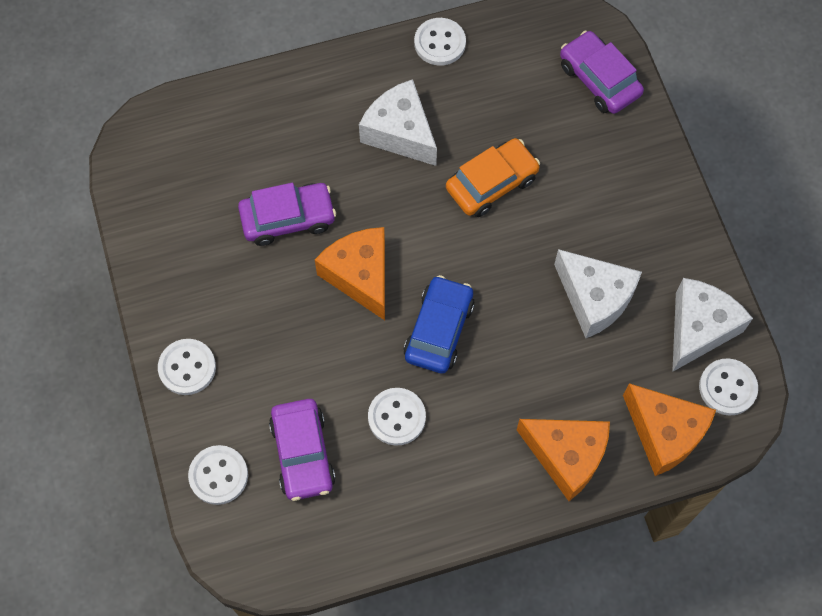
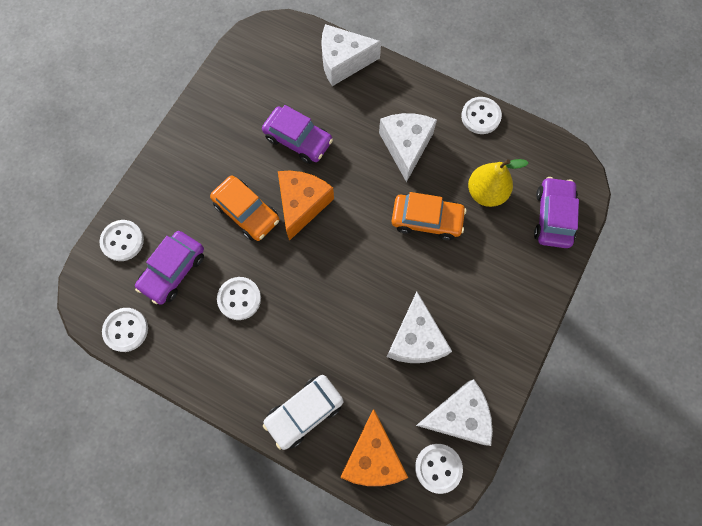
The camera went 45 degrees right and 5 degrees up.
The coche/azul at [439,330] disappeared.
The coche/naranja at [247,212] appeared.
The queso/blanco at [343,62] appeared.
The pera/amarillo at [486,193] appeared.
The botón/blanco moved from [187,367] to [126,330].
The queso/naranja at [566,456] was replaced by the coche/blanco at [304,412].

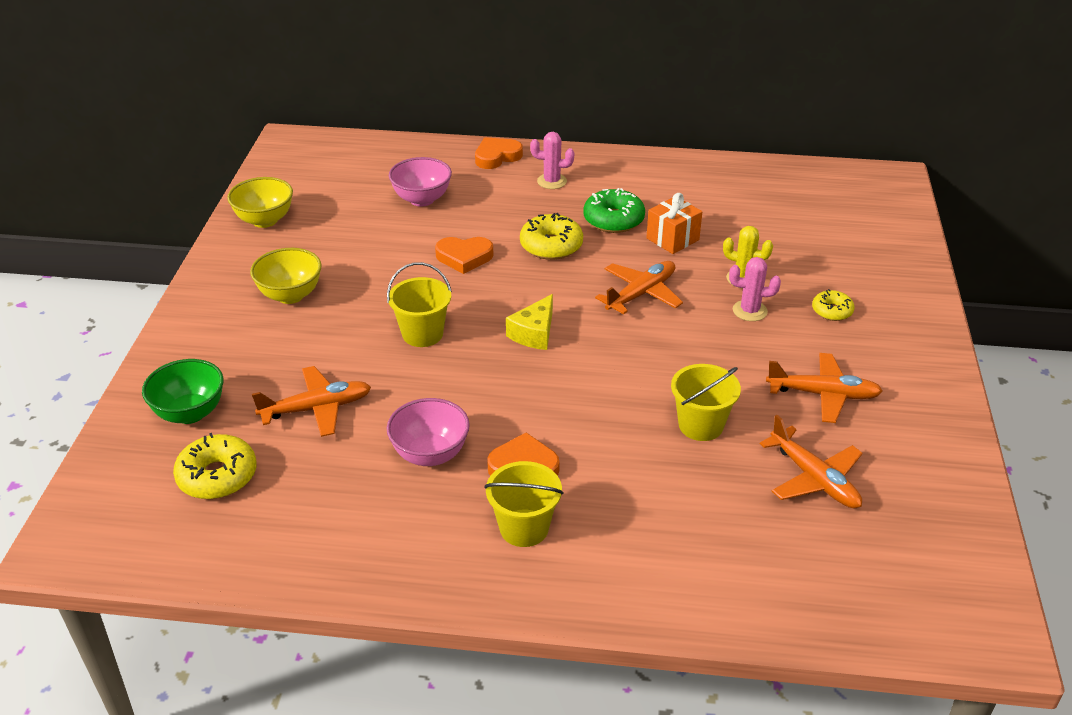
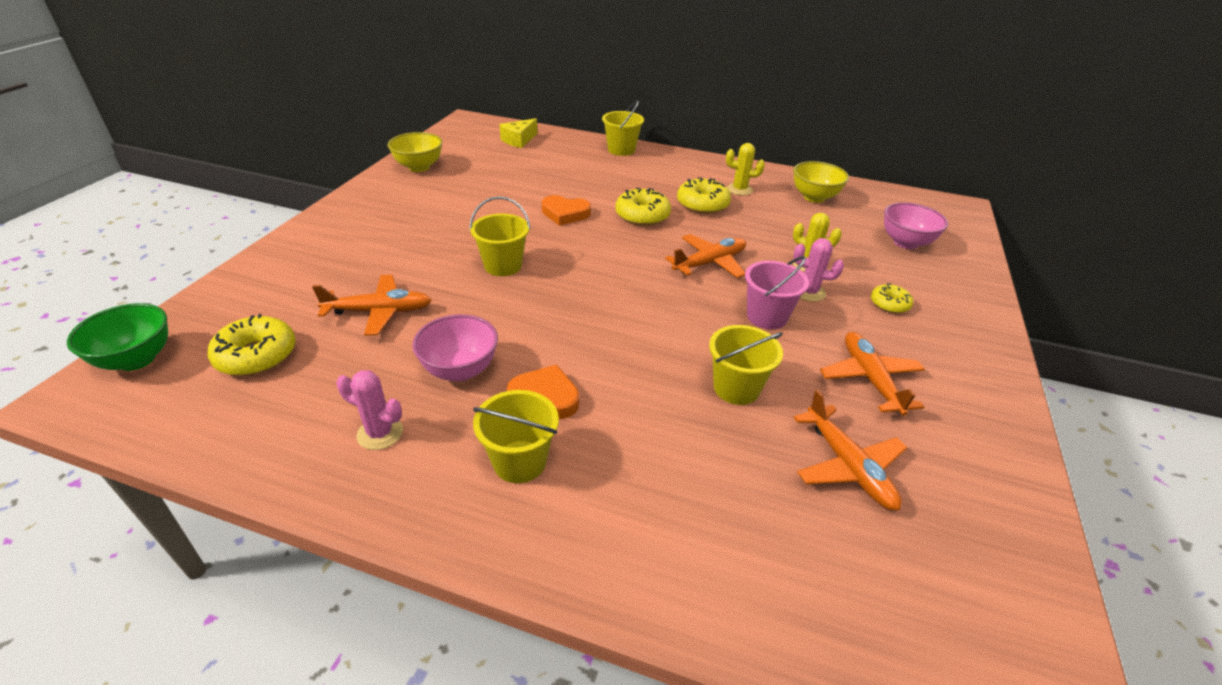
The camera went 10 degrees right and 0 degrees up.
The regalo/naranja at [672,239] disappeared.
The cactus/amarillo at [739,189] appeared.
The balde/rosa at [767,316] appeared.
The cuenco/verde moved from [190,413] to [136,359].
The cuenco/amarillo moved from [290,295] to [814,197].
The cuenco/rosa moved from [422,199] to [905,243].
The queso/amarillo moved from [534,333] to [519,140].
The cactus/rosa moved from [552,181] to [380,433].
The corazón/naranja at [497,156] was replaced by the balde/amarillo at [621,150].
The rosquilla/verde at [613,220] became the rosquilla/amarillo at [702,204].
The avión/naranja at [823,394] turned 120 degrees counterclockwise.

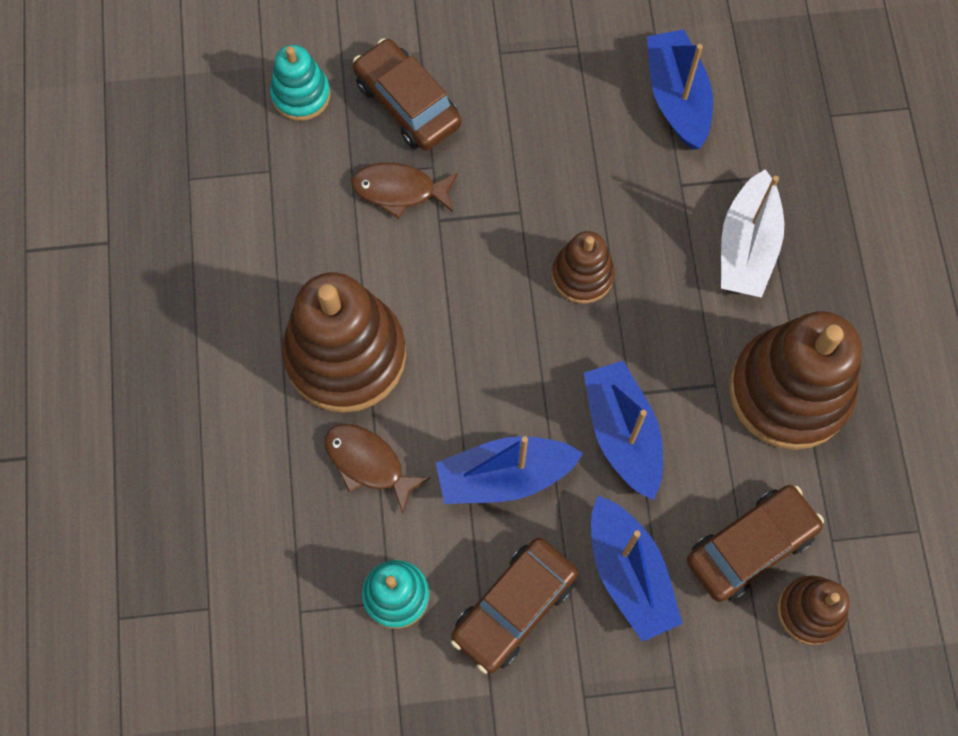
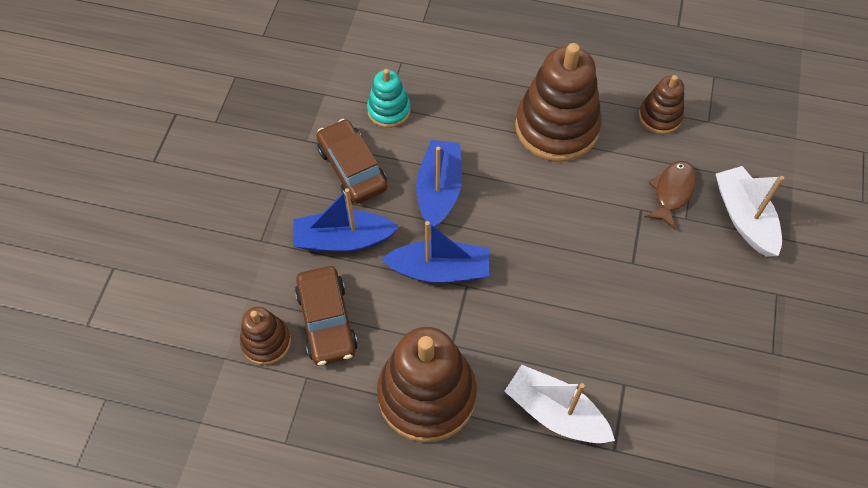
The camera went 110 degrees right and 10 degrees down.
The juguete apilable/turquesa at [301,95] disappeared.
The pez/marrón at [368,463] disappeared.
The barco/azul at [677,97] disappeared.
The juguete apilable/marrón moved from [582,275] to [660,116].
The coche/marrón at [407,103] was replaced by the barco/blanco at [744,218].

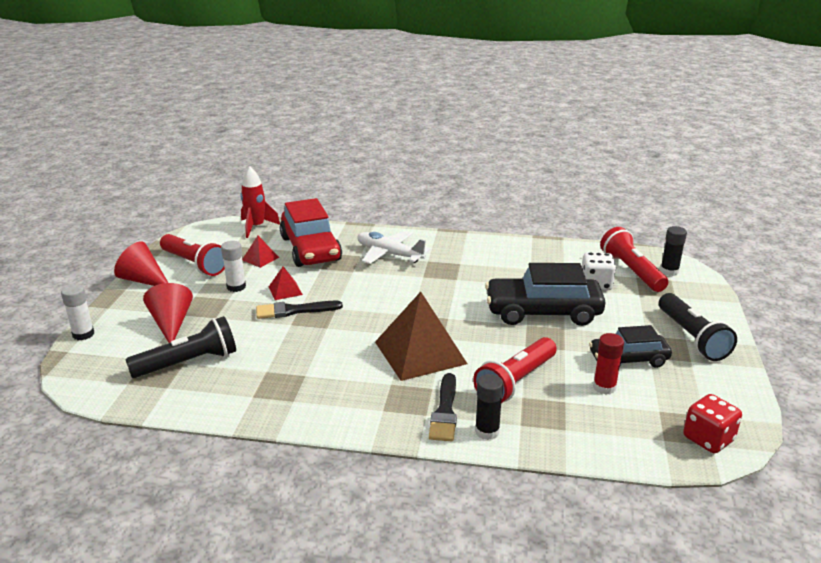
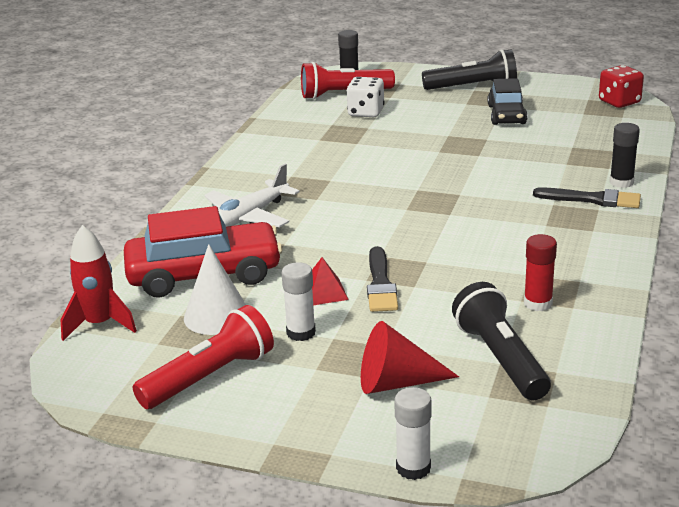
The camera went 80 degrees left and 0 degrees up.
The cono/rojo at [144,280] disappeared.
The pirámide/marrón at [420,352] disappeared.
The lámpara de mano/rojo at [516,381] disappeared.
The coche/negro at [543,312] disappeared.
The barra de pegamento/rojo moved from [604,387] to [538,303].
The pirámide/rojo at [260,258] was replaced by the cono/blanco at [216,316].

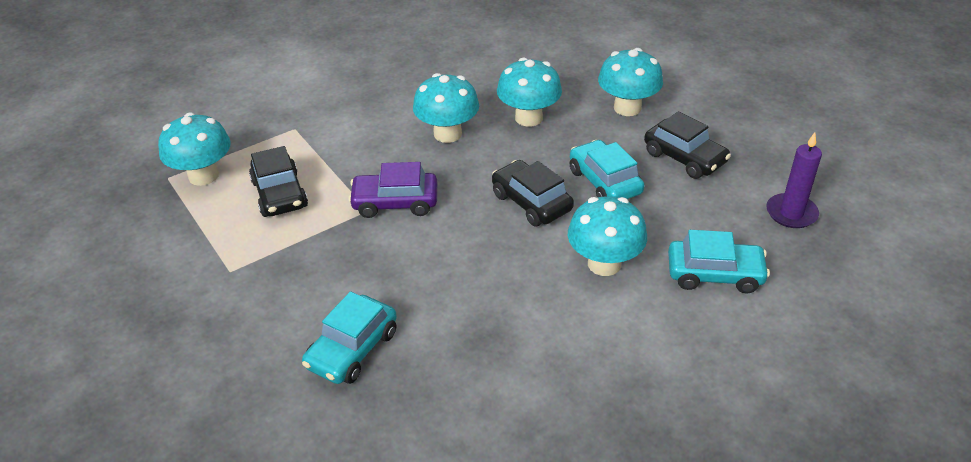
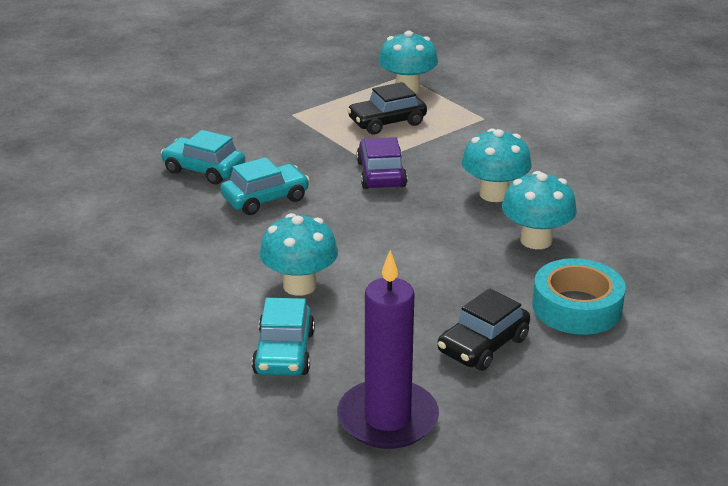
The camera went 85 degrees right and 10 degrees down.
The coche/negro at [531,202] disappeared.
The coche/turquesa moved from [605,182] to [265,199].
The seta/turquesa at [627,108] was replaced by the cinta adhesiva/turquesa at [577,307].
The vela/morado at [791,213] changed to 1.63 times the size.

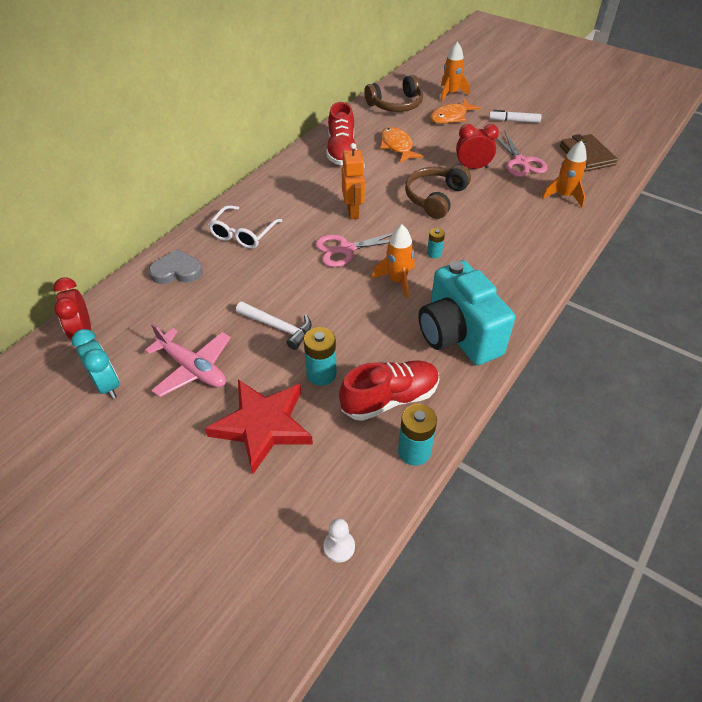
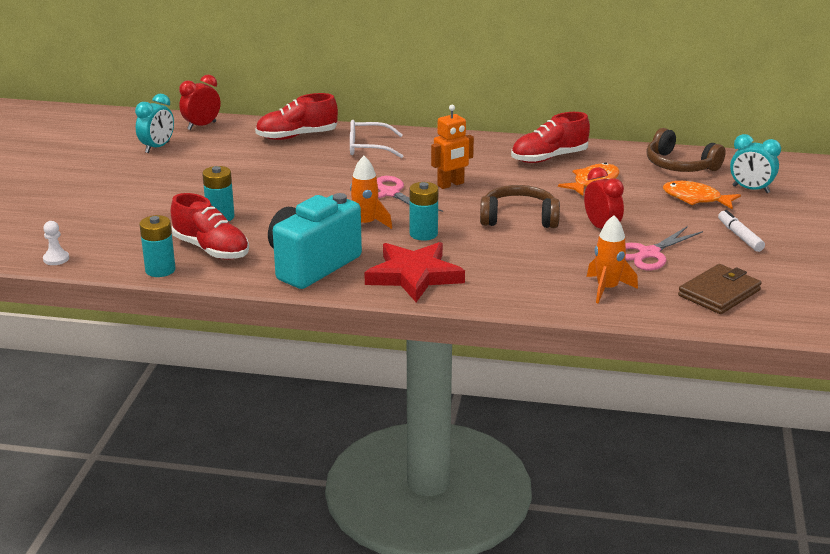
The camera went 65 degrees right and 20 degrees down.
The avión/rosa at [193,368] disappeared.
The martillo/blanco at [278,327] disappeared.
The estrella/rojo moved from [263,426] to [414,276].
The corazón/gris at [177,271] was replaced by the zapato/rojo at [297,136].
The cohete/naranja at [450,93] was replaced by the despertador/turquesa at [750,189].
The pila/turquesa at [434,253] changed to 1.70 times the size.

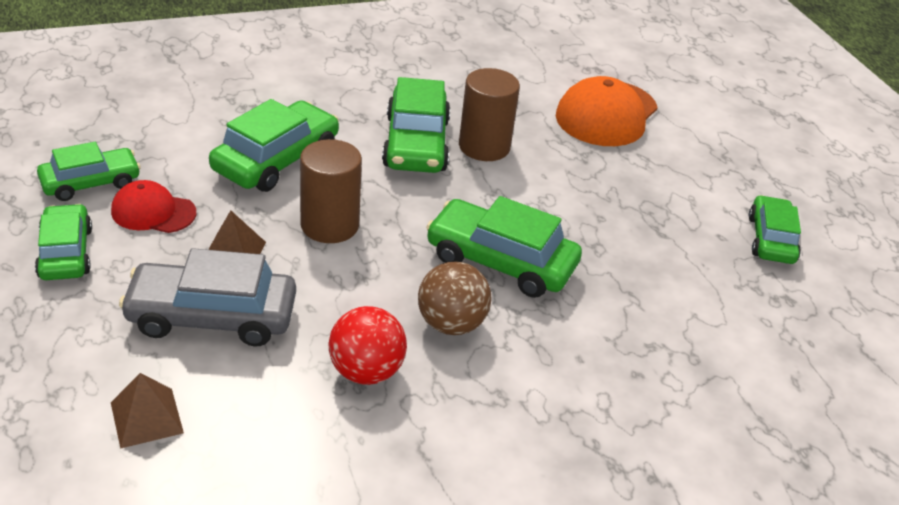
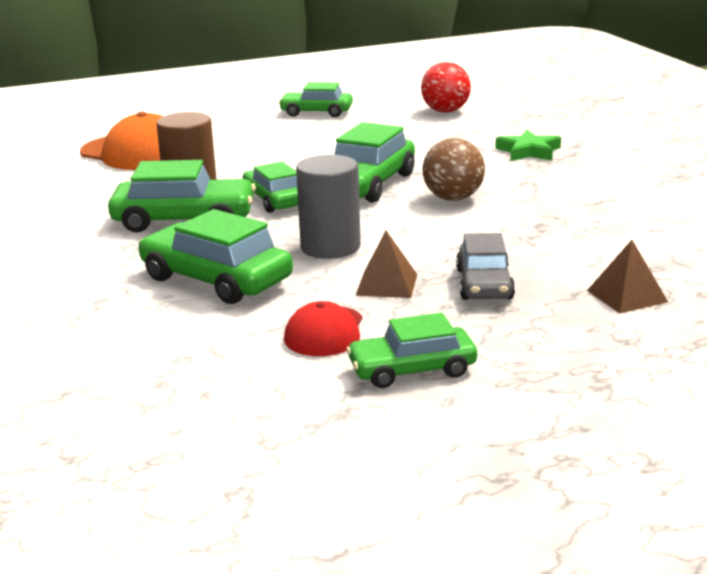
The camera went 85 degrees left and 15 degrees down.
The estrella/verde at [528,151] appeared.
The coche/verde moved from [90,183] to [275,200].
The pelota/rojo moved from [366,371] to [445,111].
The cilindro/marrón at [329,225] became the cilindro/gris at [330,247].
The coche/gris at [212,316] changed to 0.66 times the size.

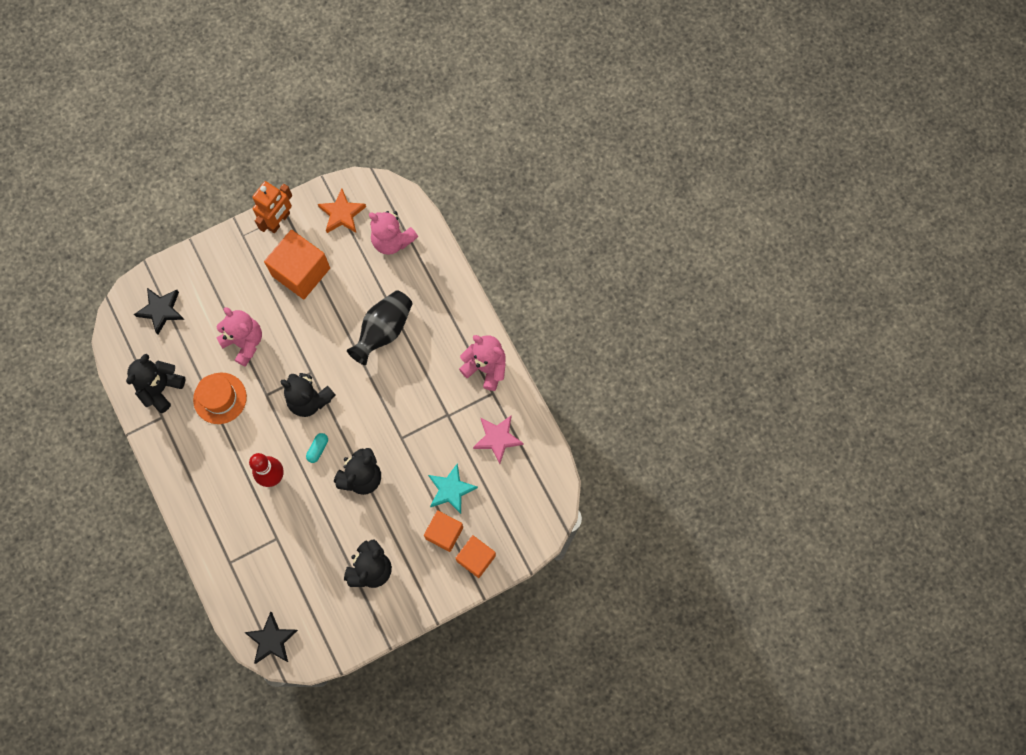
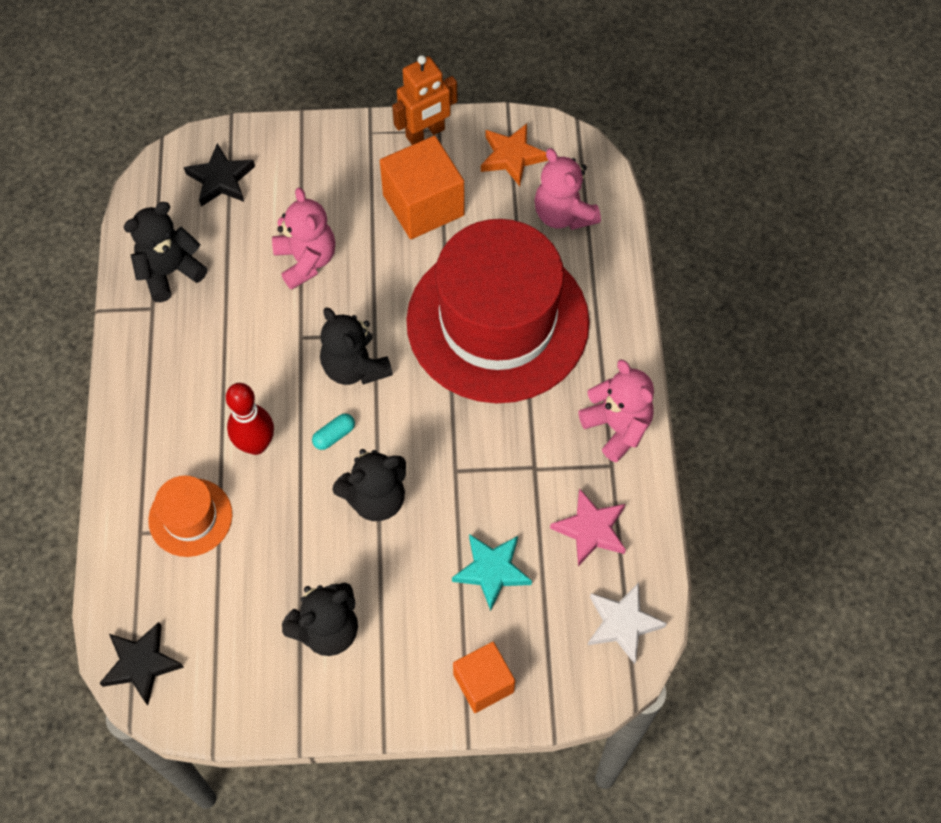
The camera went 25 degrees right and 10 degrees down.
The cubo/naranja at [444,533] disappeared.
The estrella/blanco at [622,624] appeared.
The sombrero/naranja moved from [220,398] to [190,517].
The florero/negro at [383,331] was replaced by the sombrero/rojo at [497,321].

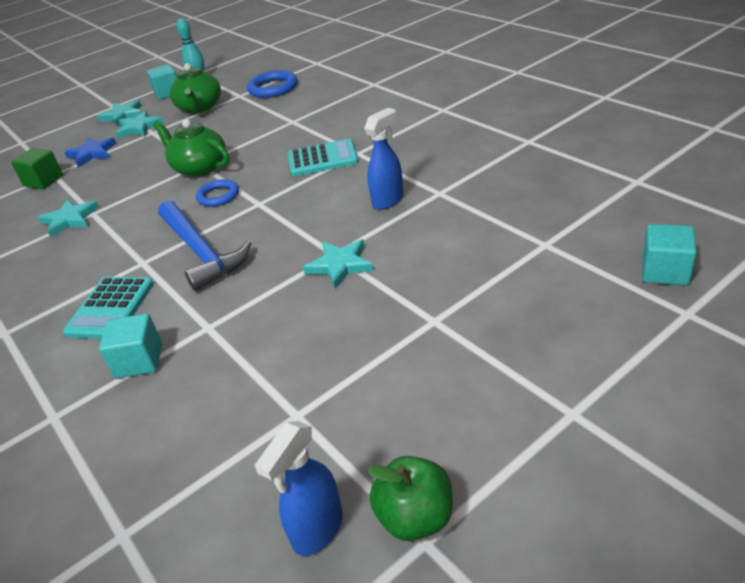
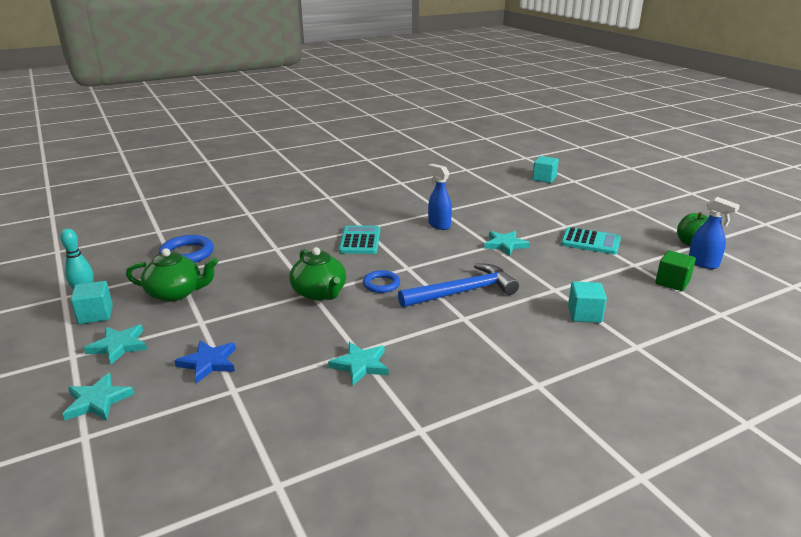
The camera went 85 degrees left and 10 degrees down.
The cubo/verde moved from [44,181] to [672,282].
The calculadora/turquesa moved from [110,308] to [590,242].
The estrella/turquesa moved from [139,128] to [98,401].
The tetera/verde at [200,168] turned 75 degrees counterclockwise.

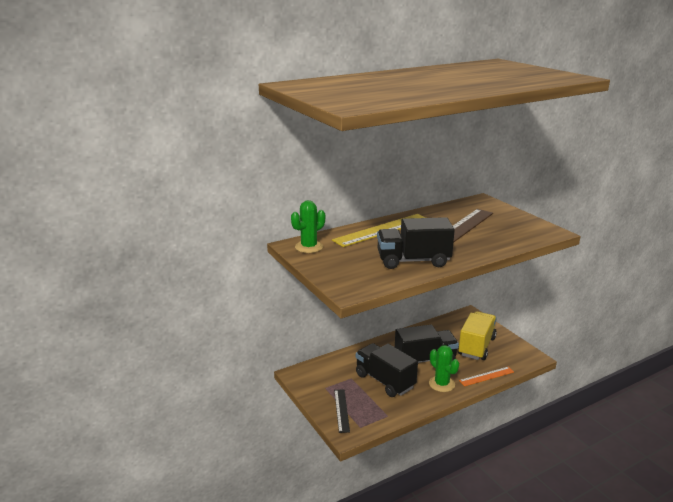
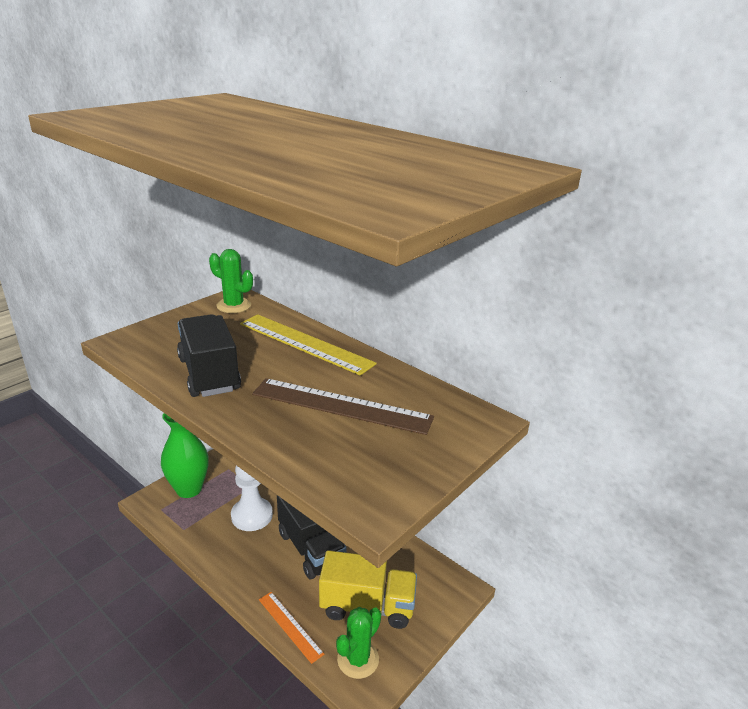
The camera went 70 degrees right and 5 degrees up.
The cactus/verde moved from [441,384] to [358,659].
The regla/negro at [341,410] was replaced by the florero/verde at [189,489].
The camión/negro at [384,381] was replaced by the peón/blanco at [252,515].

